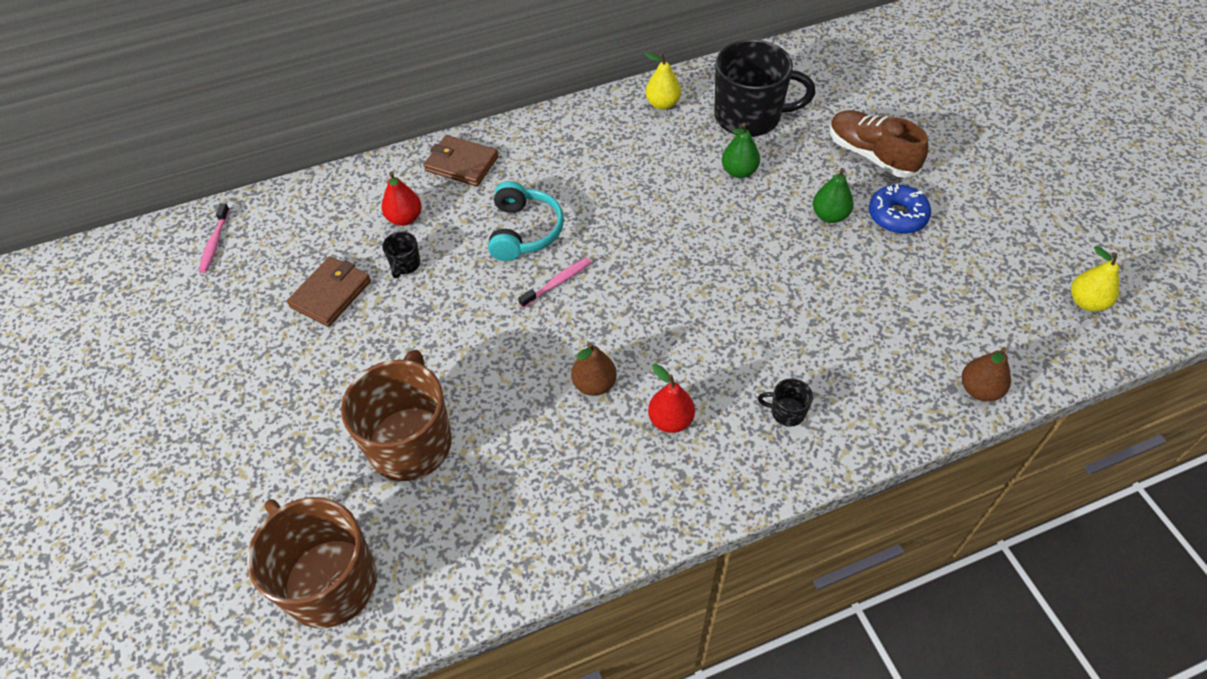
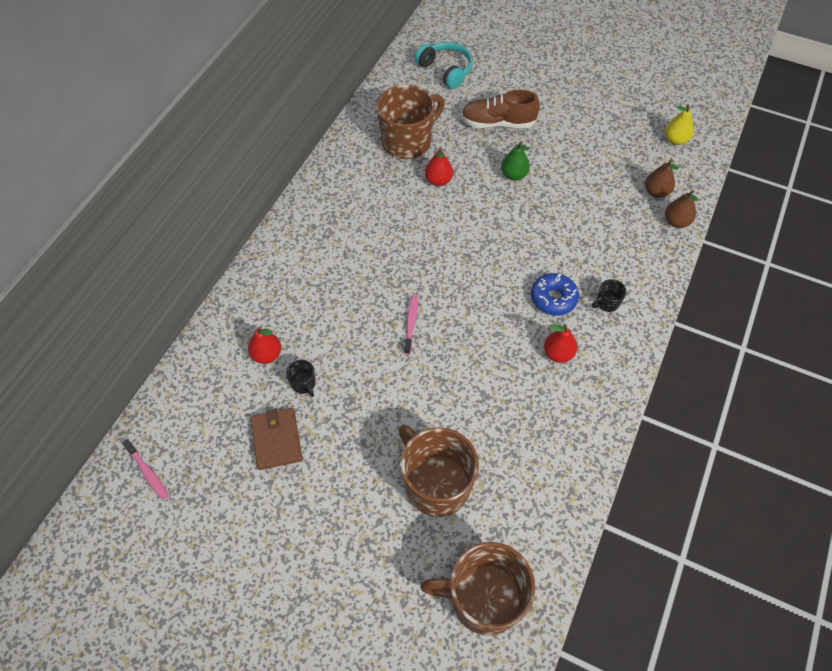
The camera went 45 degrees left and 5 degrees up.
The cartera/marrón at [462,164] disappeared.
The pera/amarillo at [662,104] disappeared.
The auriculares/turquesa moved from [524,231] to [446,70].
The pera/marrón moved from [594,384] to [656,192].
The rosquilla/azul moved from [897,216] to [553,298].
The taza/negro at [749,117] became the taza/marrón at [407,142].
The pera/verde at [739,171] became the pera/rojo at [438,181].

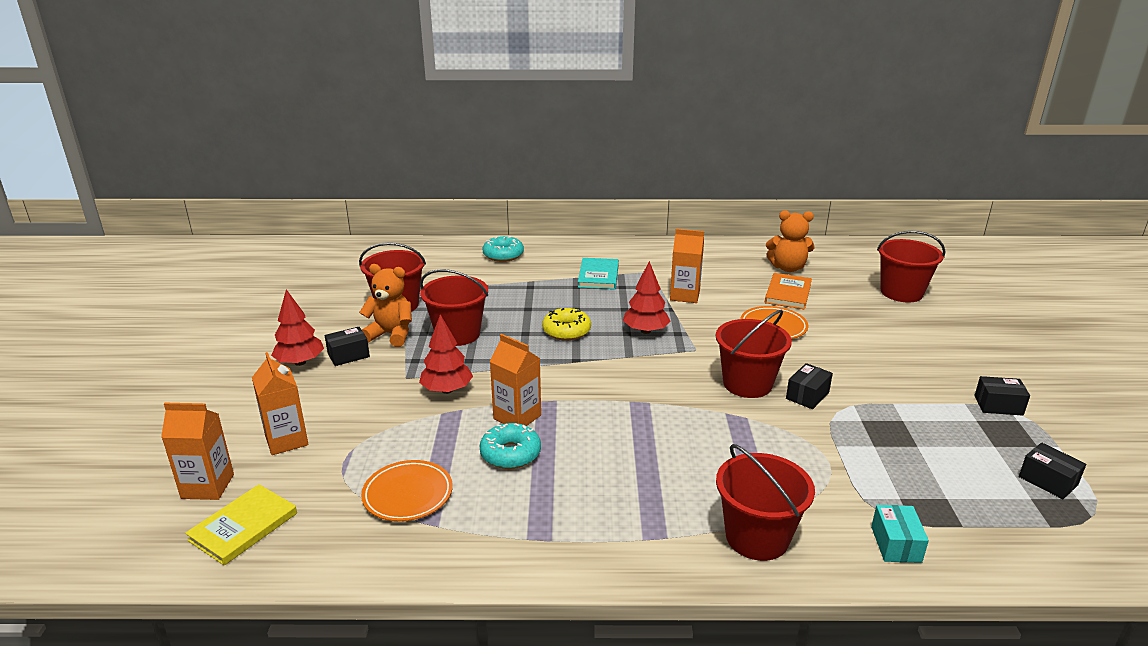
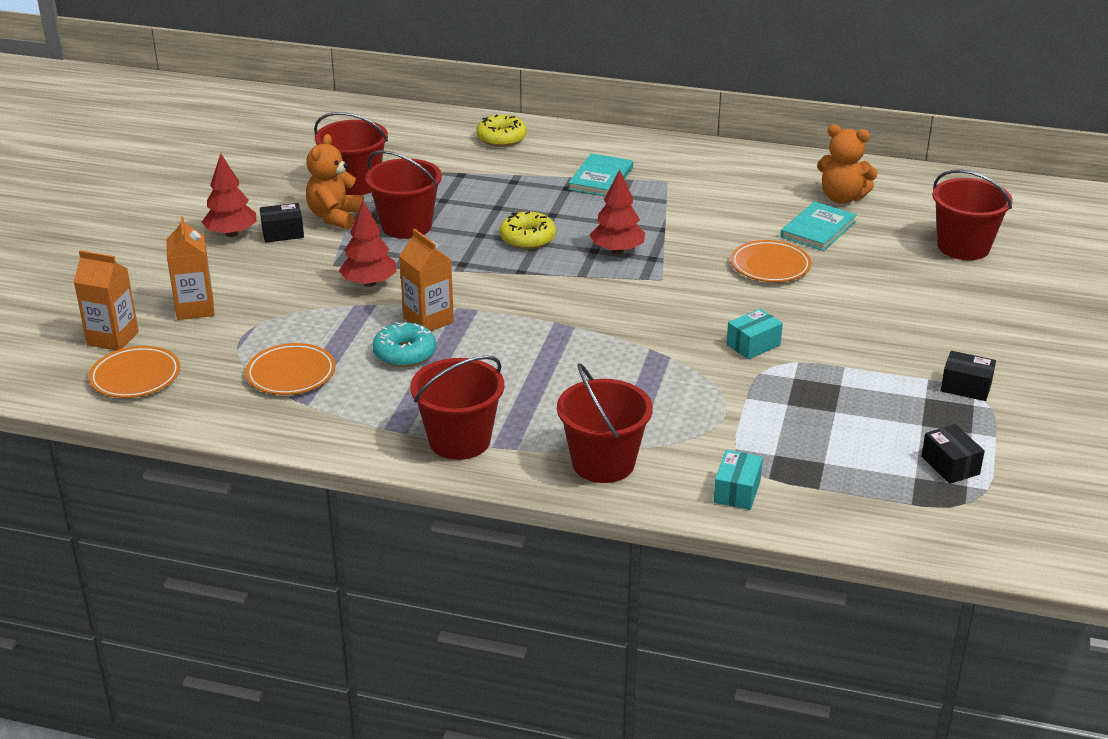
The camera went 15 degrees right and 5 degrees up.
The cartón de leche/naranja at [685,295] disappeared.
The balde/rojo moved from [747,384] to [459,440].
The libro/amarillo at [243,526] was replaced by the plato/naranja at [135,377].
The rosquilla/turquesa at [503,255] became the rosquilla/amarillo at [501,138].
The libro/naranja at [788,293] became the libro/turquesa at [818,229].
The caja/negro at [807,395] became the caja/turquesa at [753,345].
The osito/naranja at [391,335] turned 105 degrees counterclockwise.

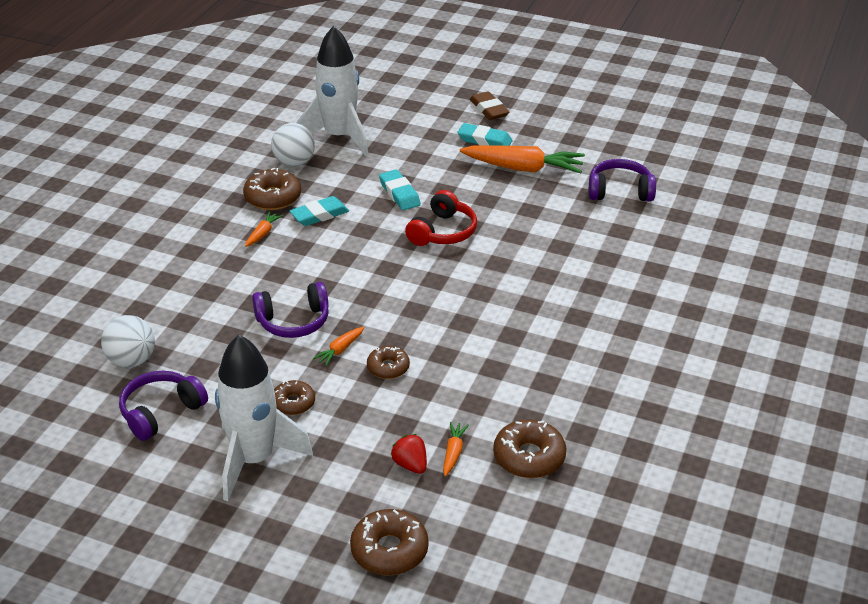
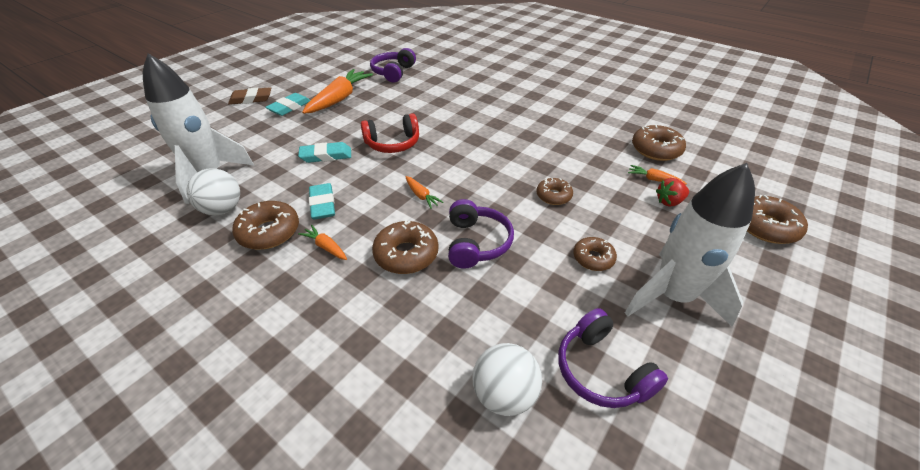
The camera went 75 degrees left and 5 degrees up.
The rosquilla/marrón at [406,254] appeared.
The zanahoria/naranja moved from [340,350] to [421,196].
The auriculares/rojo at [443,232] turned 120 degrees clockwise.

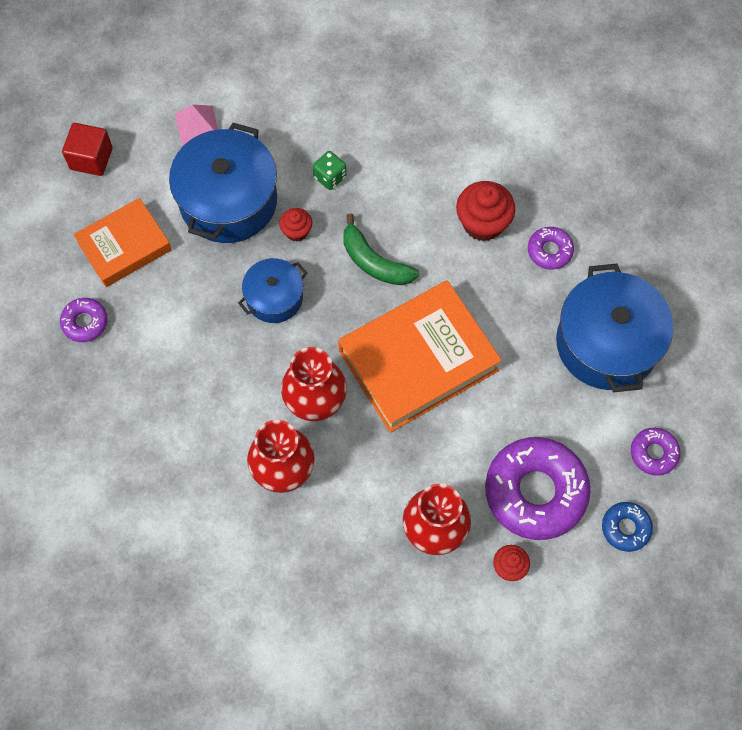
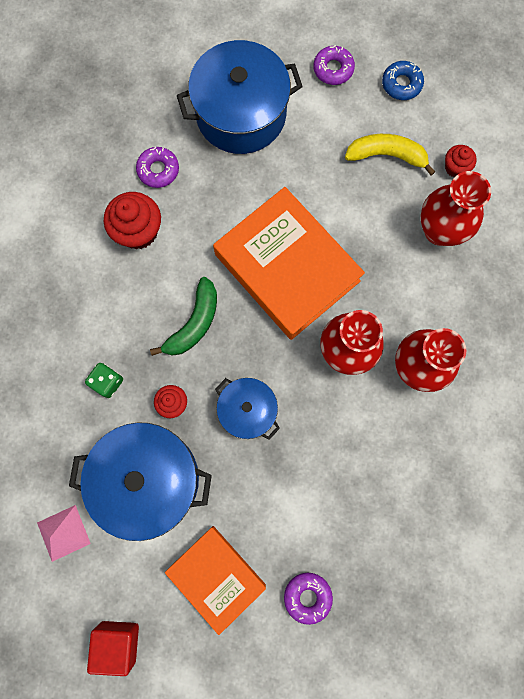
The camera went 100 degrees left and 10 degrees up.
The rosquilla/morado at [535,491] was replaced by the plátano/amarillo at [386,155].

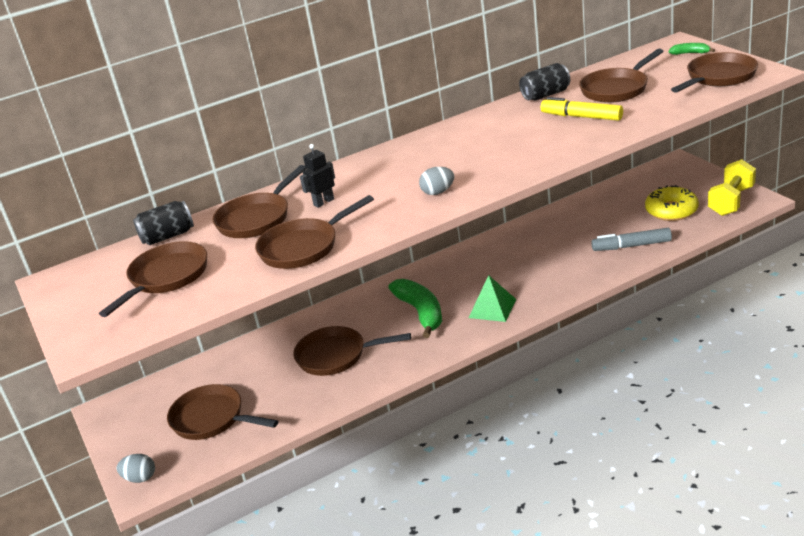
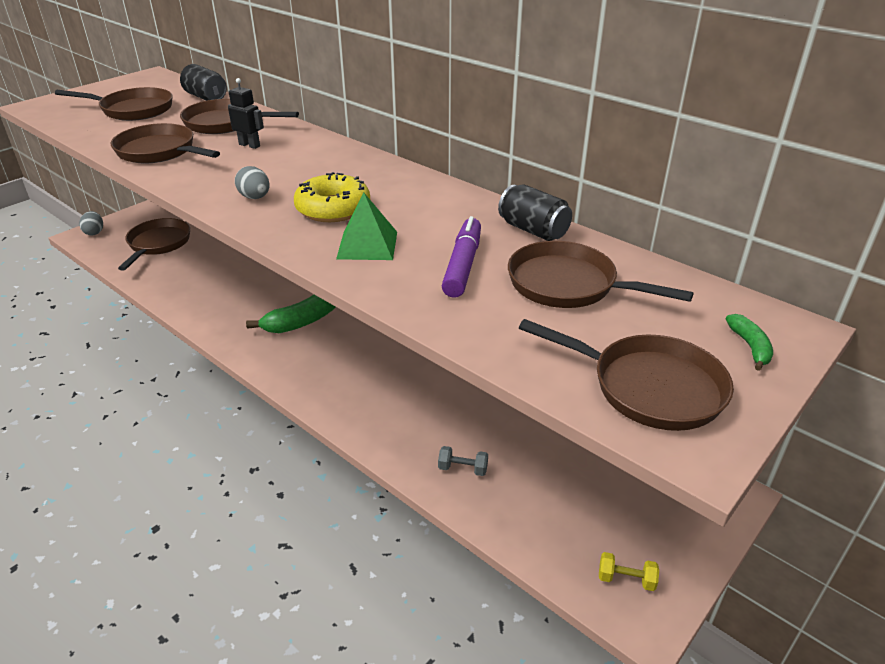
The camera went 65 degrees right and 5 degrees up.
The sartén/marrón at [336,356] disappeared.
The pirámide/verde moved from [492,308] to [367,245].
The rosquilla/amarillo moved from [671,210] to [333,208].
The rotulador/gris at [631,246] was replaced by the mancuerna/gris at [463,469].
The rotulador/amarillo at [581,117] became the rotulador/morado at [463,265].
The mancuerna/amarillo at [731,201] changed to 0.49 times the size.

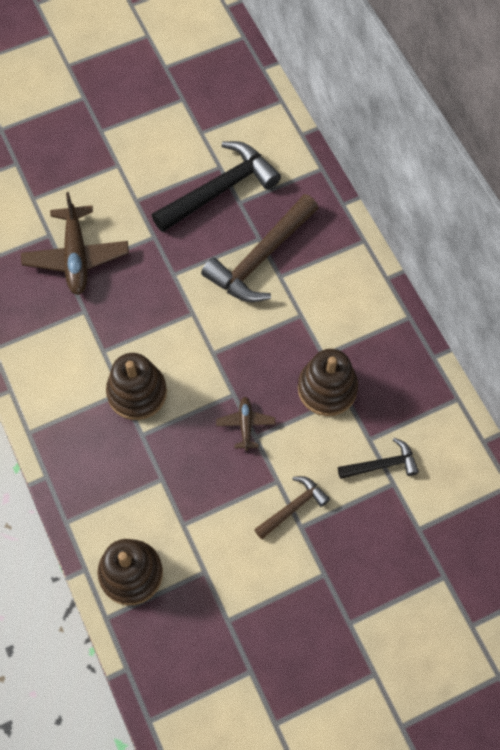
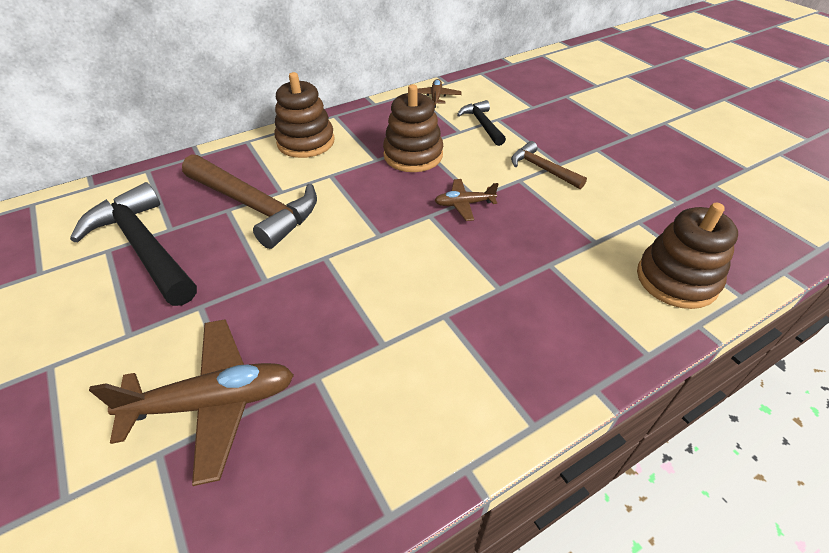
The camera went 95 degrees left and 20 degrees down.
The avión/marrón at [436,97] appeared.
The juguete apilable/marrón moved from [137,392] to [306,142].

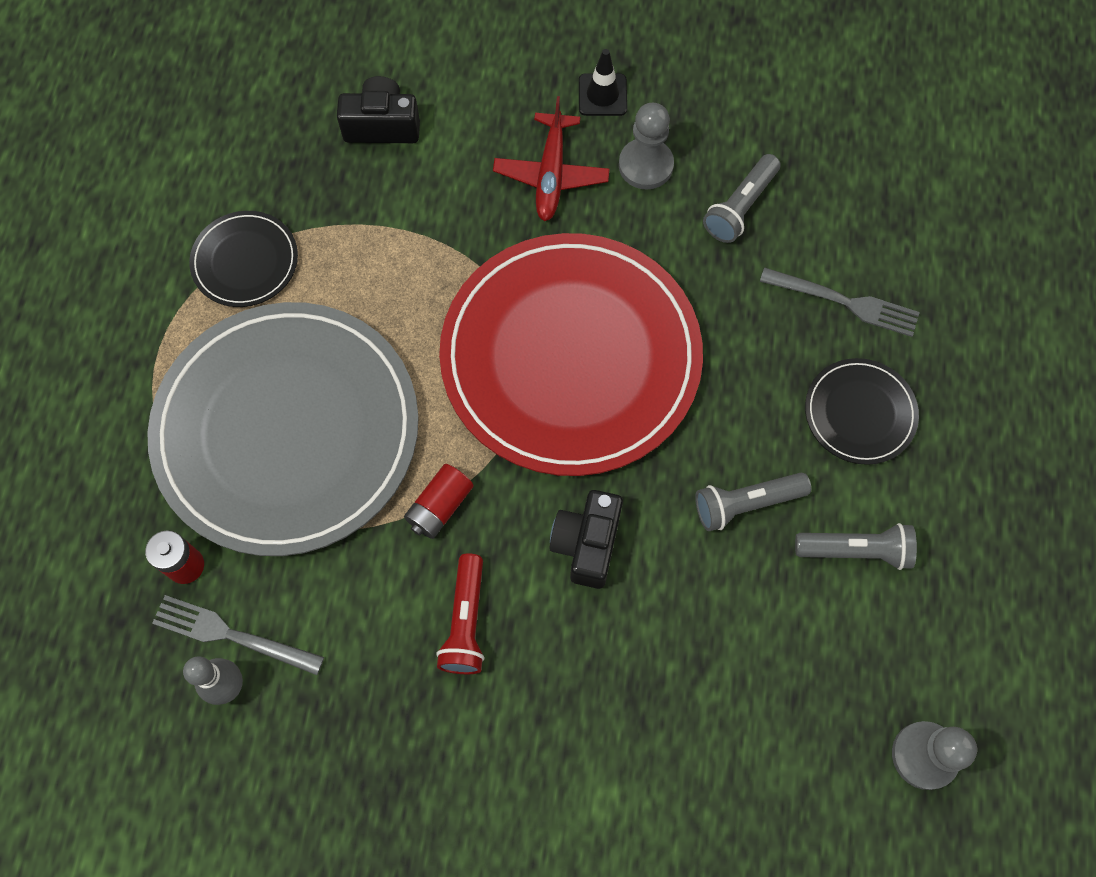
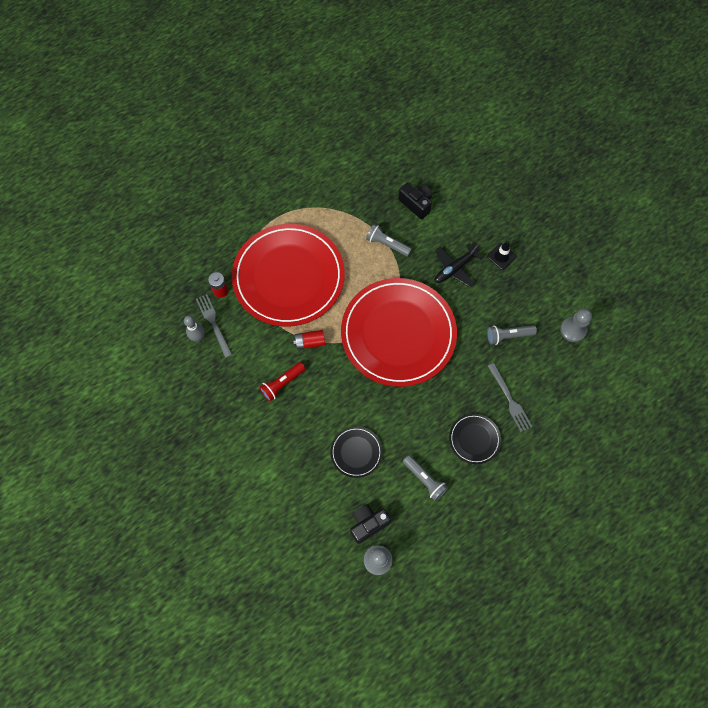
The camera went 45 degrees right and 0 degrees up.
The plato/negro moved from [245,261] to [356,452].
The cámara/negro moved from [587,544] to [368,524].
The peón/gris moved from [645,165] to [573,330].
The lámpara de mano/gris moved from [746,504] to [387,244].
The plato/gris at [287,430] became the plato/rojo at [288,277].
The avión/rojo at [551,175] became the avión/negro at [455,268].

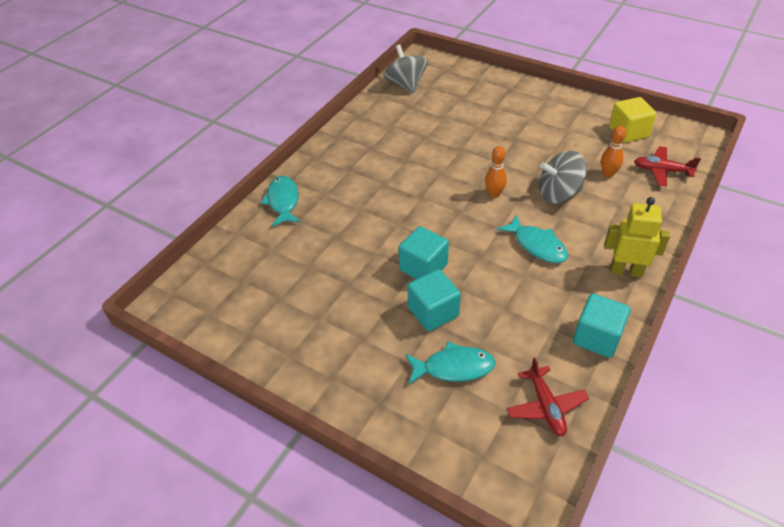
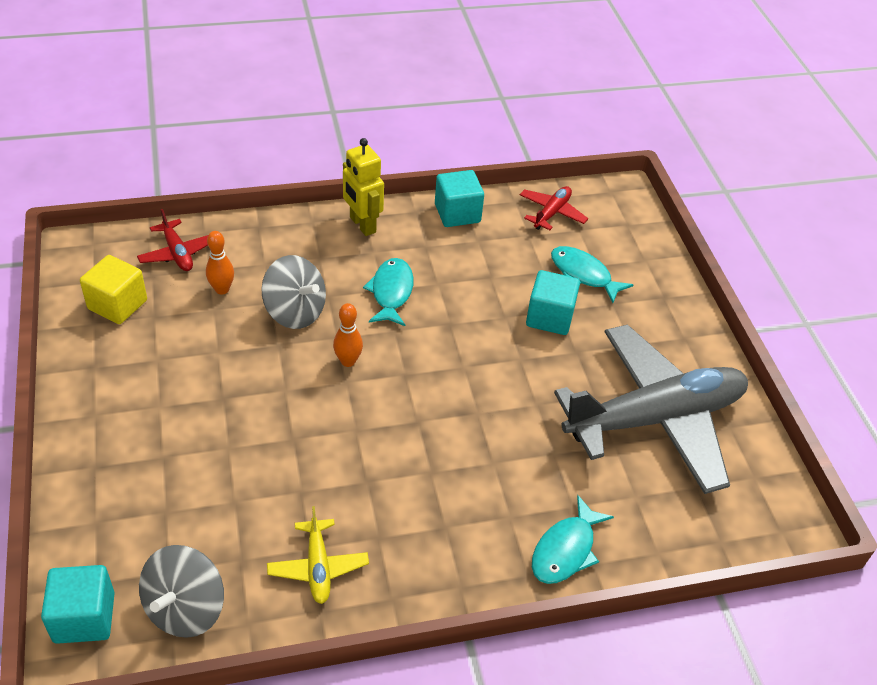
The camera went 140 degrees left and 0 degrees up.
The avión/amarillo at [318,567] appeared.
The avión/gris at [655,418] appeared.
The cubo/turquesa moved from [423,267] to [84,617].

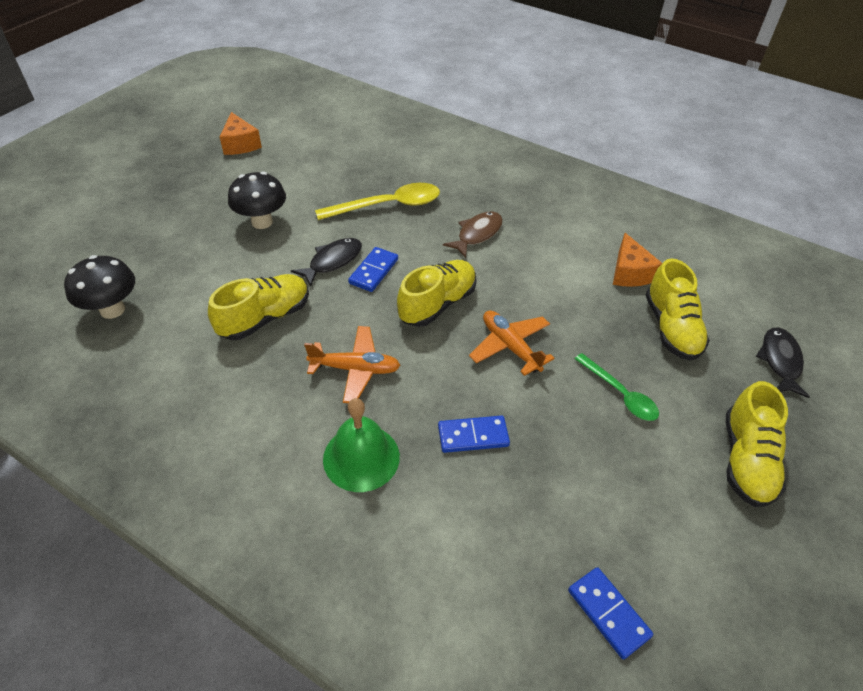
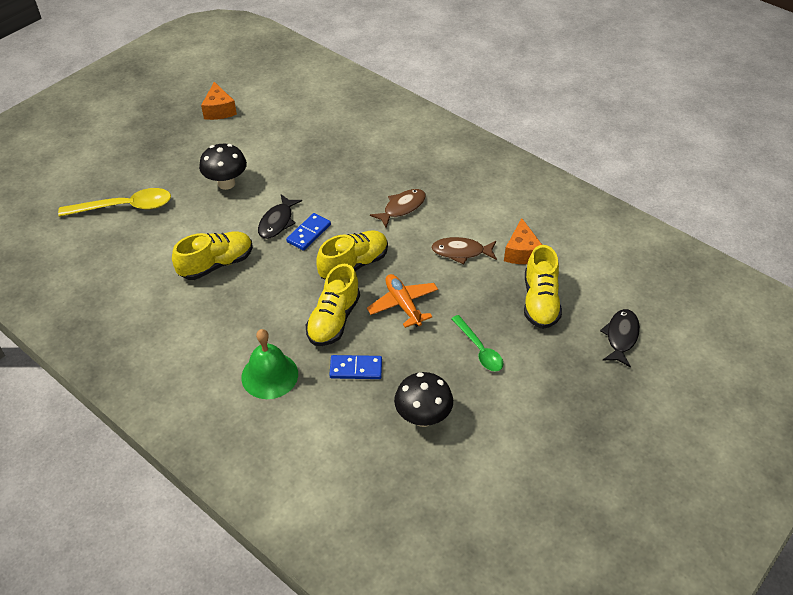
The camera went 10 degrees right and 0 degrees up.
The avión/naranja at [355,369] disappeared.
The ficha de dominó/azul at [608,613] disappeared.
The pez/marrón at [461,252] appeared.
The seta/negro moved from [112,310] to [423,417].
The cuchara/amarillo moved from [388,206] to [125,207].
The zapato/amarillo moved from [746,460] to [334,320].
The pez/negro at [332,261] turned 150 degrees clockwise.

